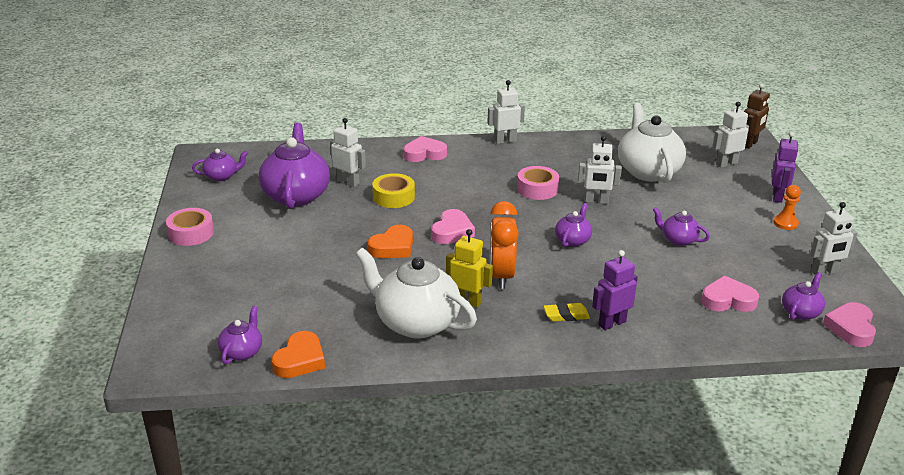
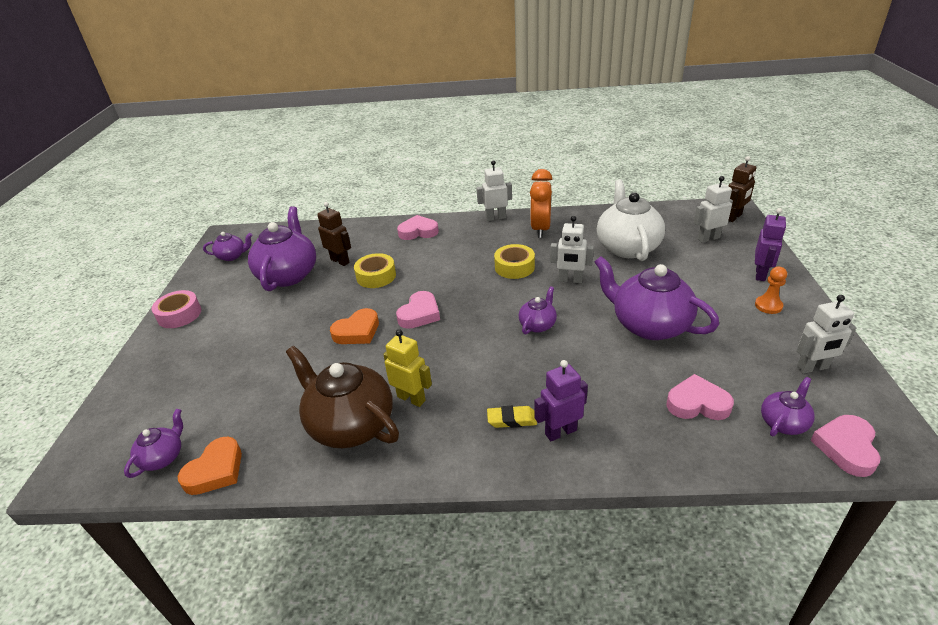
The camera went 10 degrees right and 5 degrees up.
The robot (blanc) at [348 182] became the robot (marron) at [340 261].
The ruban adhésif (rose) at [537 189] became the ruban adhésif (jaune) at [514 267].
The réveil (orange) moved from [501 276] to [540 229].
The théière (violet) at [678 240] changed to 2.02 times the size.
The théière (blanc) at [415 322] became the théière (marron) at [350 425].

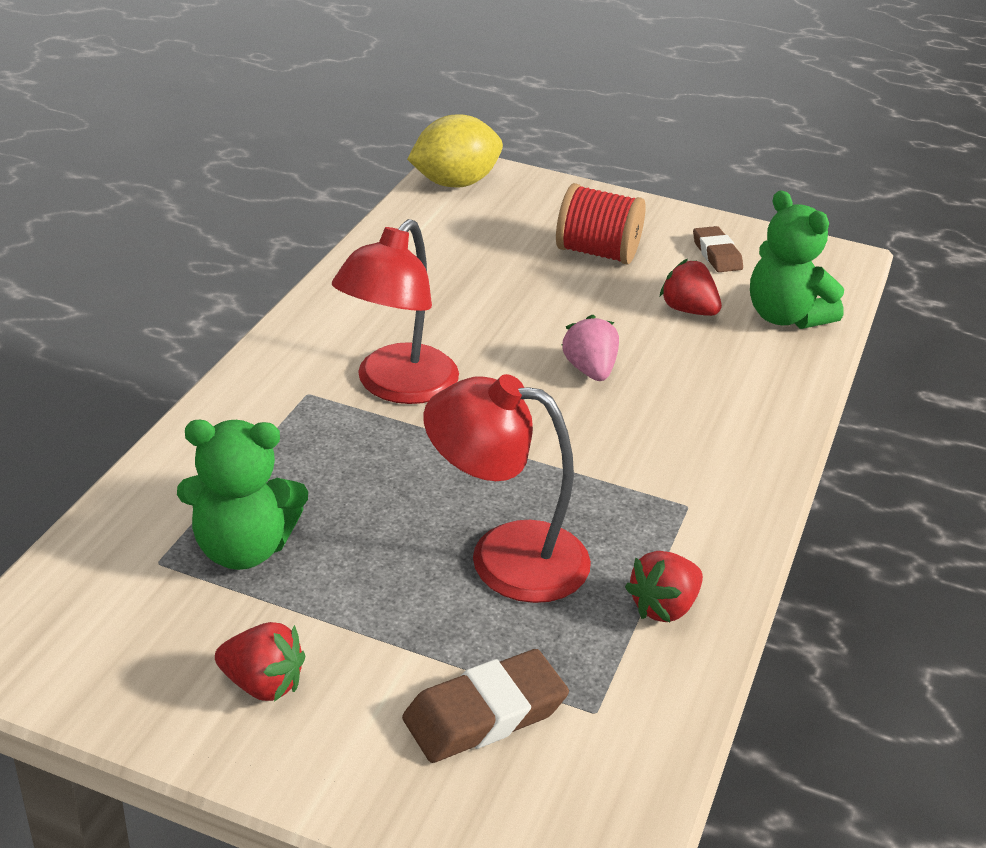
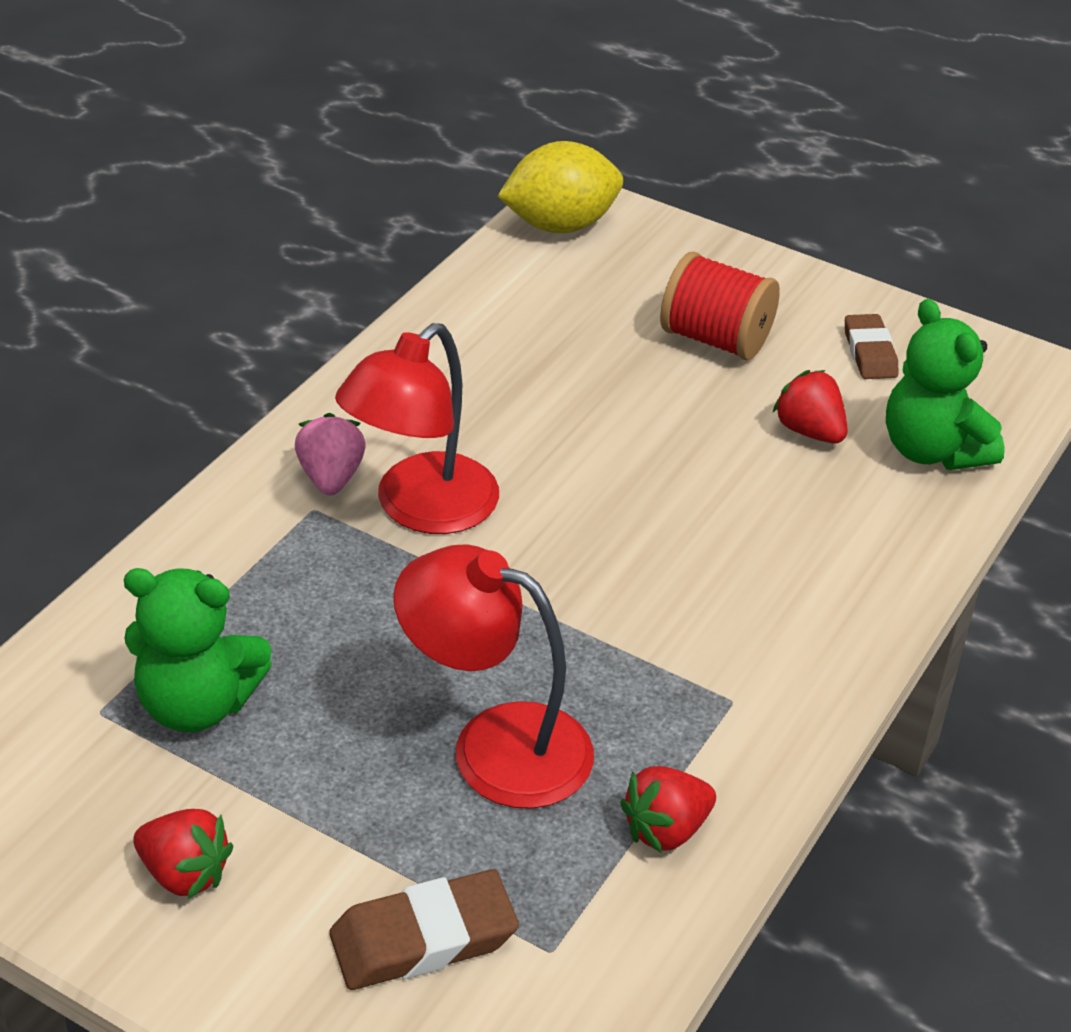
The camera went 10 degrees right and 5 degrees up.
The fraise (rose) moved from [589 370] to [331 477].

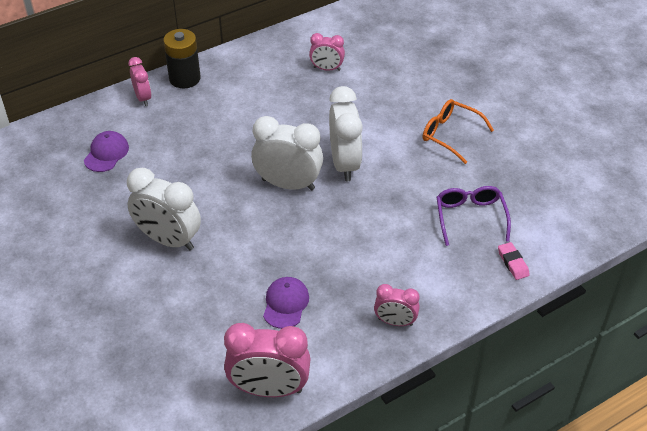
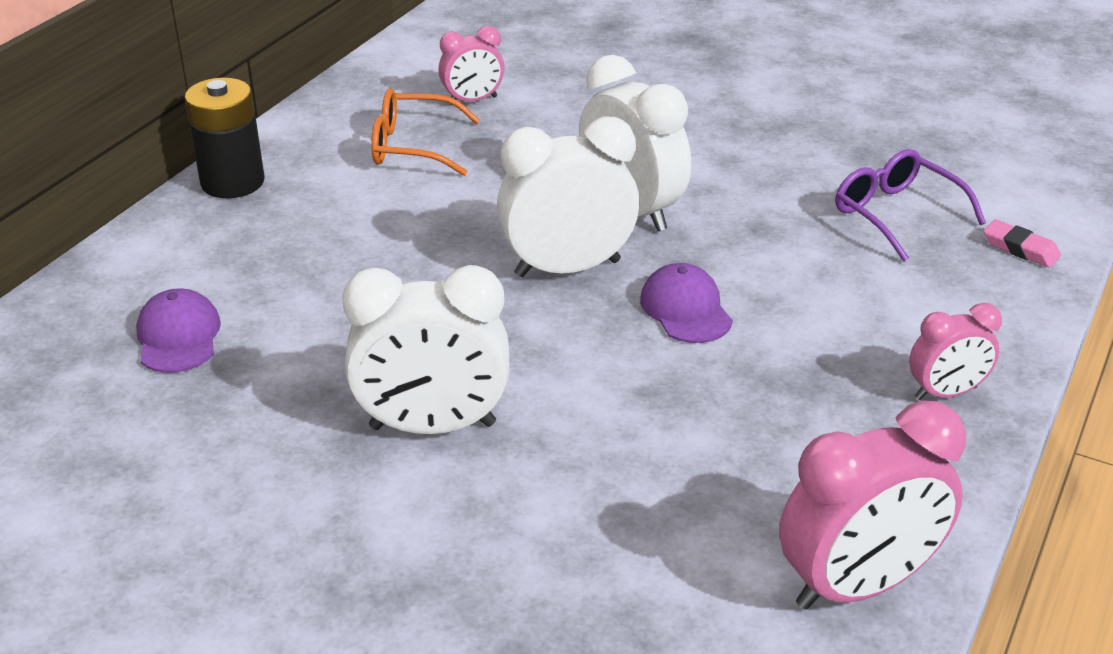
The camera went 30 degrees left and 10 degrees down.
The réveil (rose) at [143 98] disappeared.
The lunettes (orange) moved from [450 134] to [412 146].
The casquette (violet) moved from [285 304] to [686 309].

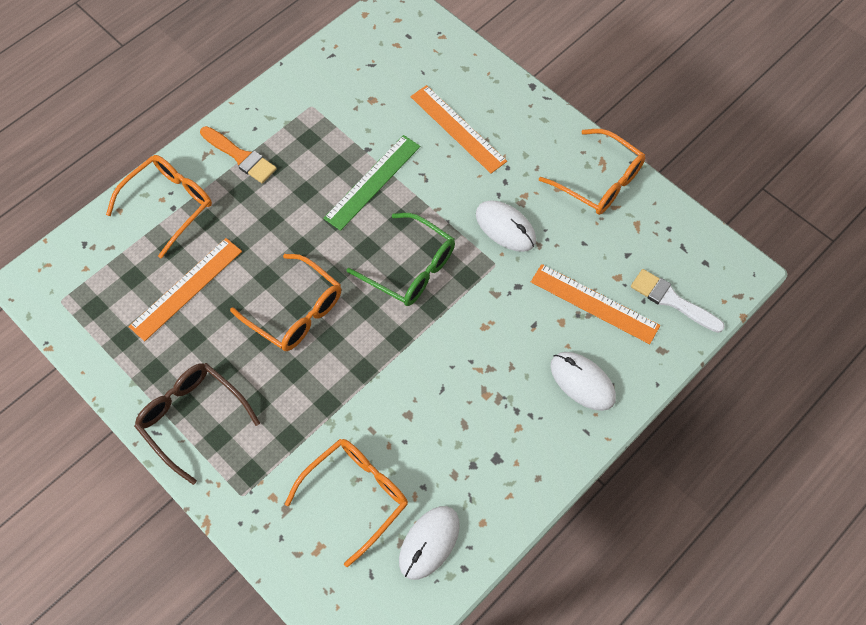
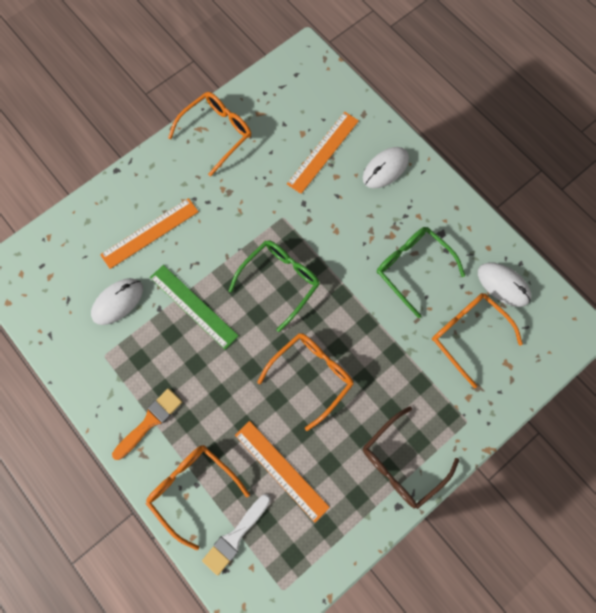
The camera went 85 degrees left and 10 degrees up.
The souris (blanc) moved from [505 227] to [118 302].
The pinceau (blanc) moved from [672 300] to [235 536].
The lunettes (vert) at [412 268] appeared.

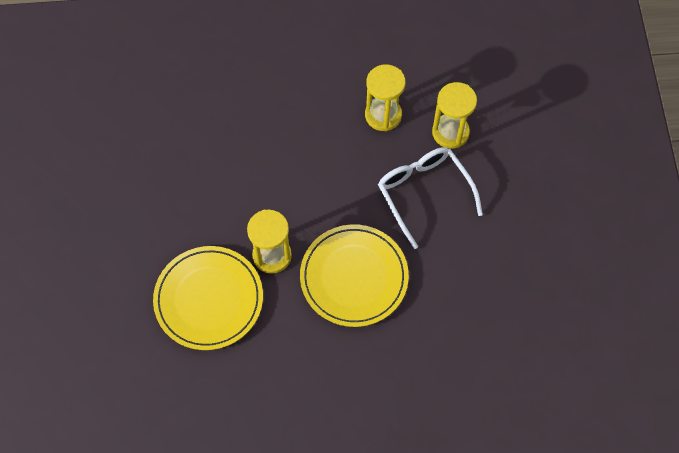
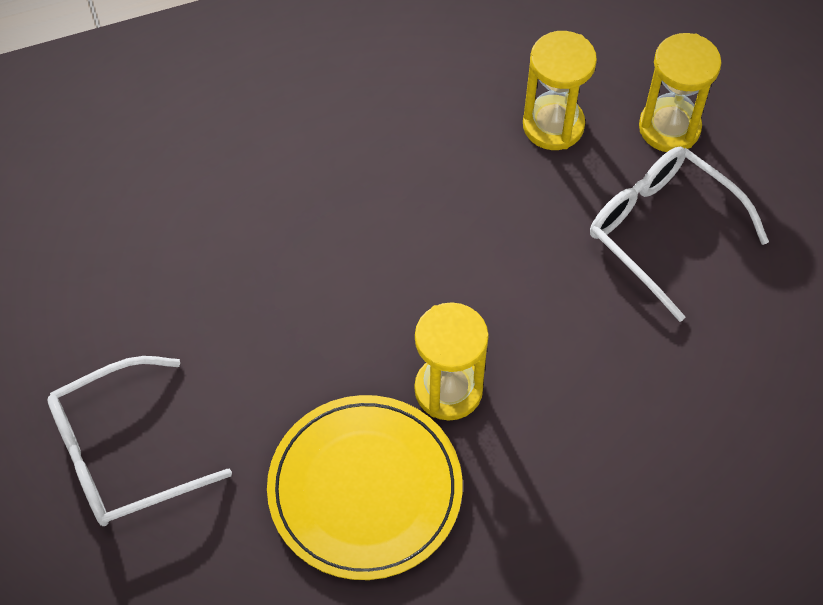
The camera went 15 degrees left and 5 degrees down.
The assiette (jaune) at [354 277] disappeared.
The lunettes (blanc) at [122 454] appeared.

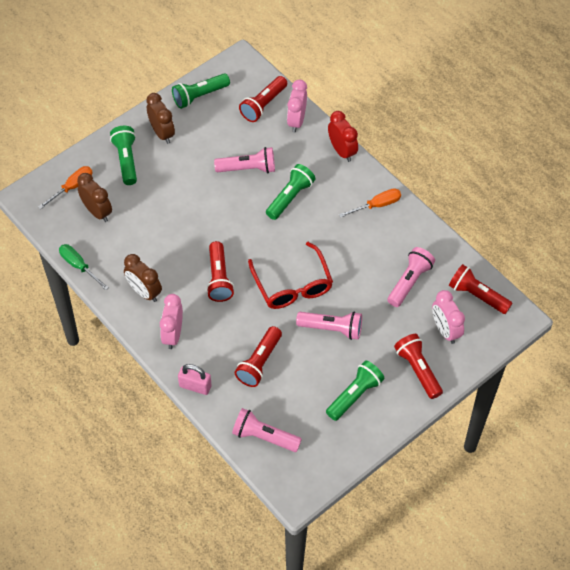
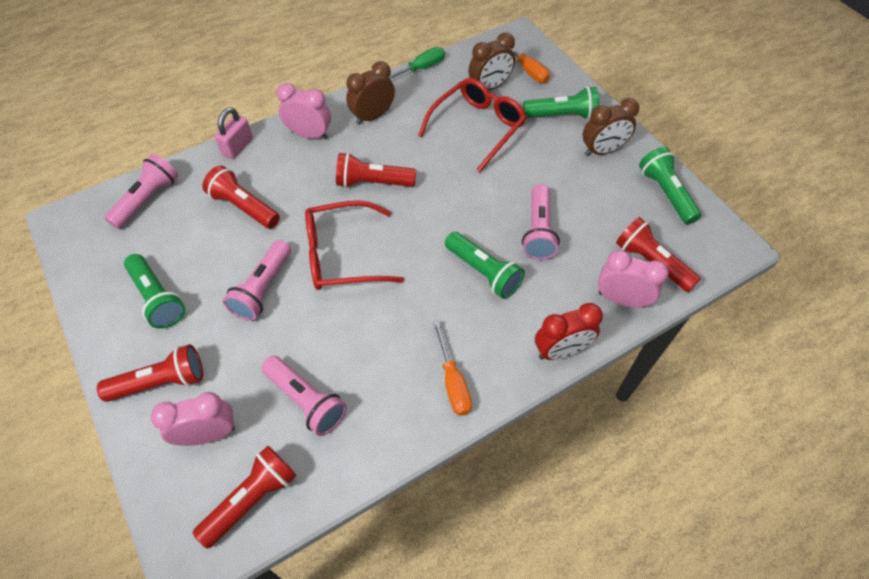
The camera went 100 degrees right and 0 degrees up.
The lunettes (rouge) at [477 127] appeared.

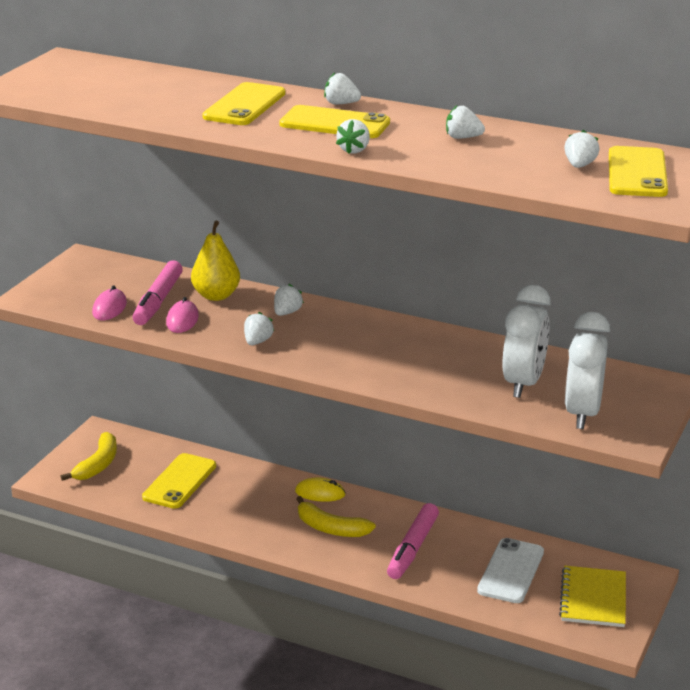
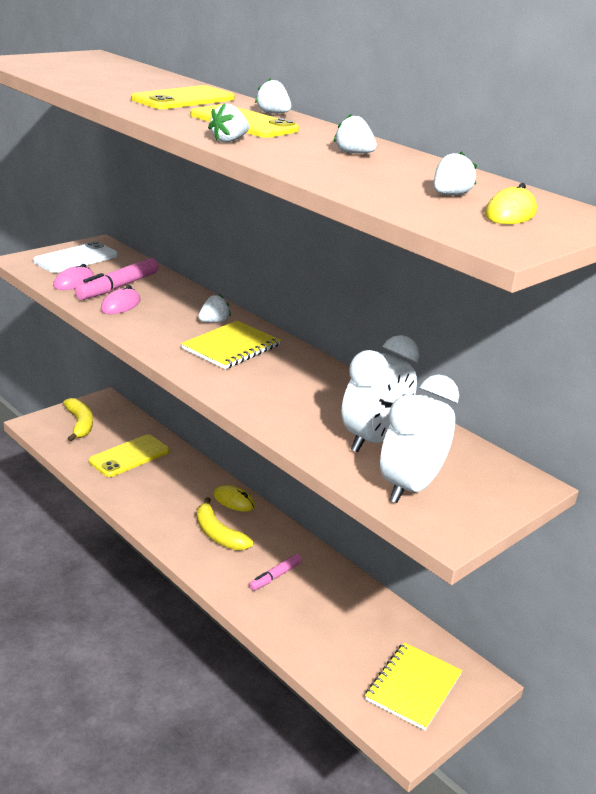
The camera went 20 degrees right and 0 degrees up.
The téléphone (jaune) at [637 173] was replaced by the souris (jaune) at [510 213].
The poire (jaune) at [216 296] disappeared.
The fraise (blanc) at [257 342] disappeared.
The banane (jaune) at [97 465] turned 60 degrees counterclockwise.
The feutre (rose) at [412 548] changed to 0.60 times the size.
The téléphone (blanc) moved from [511 571] to [76 258].
The carnet (jaune) at [231 347] appeared.

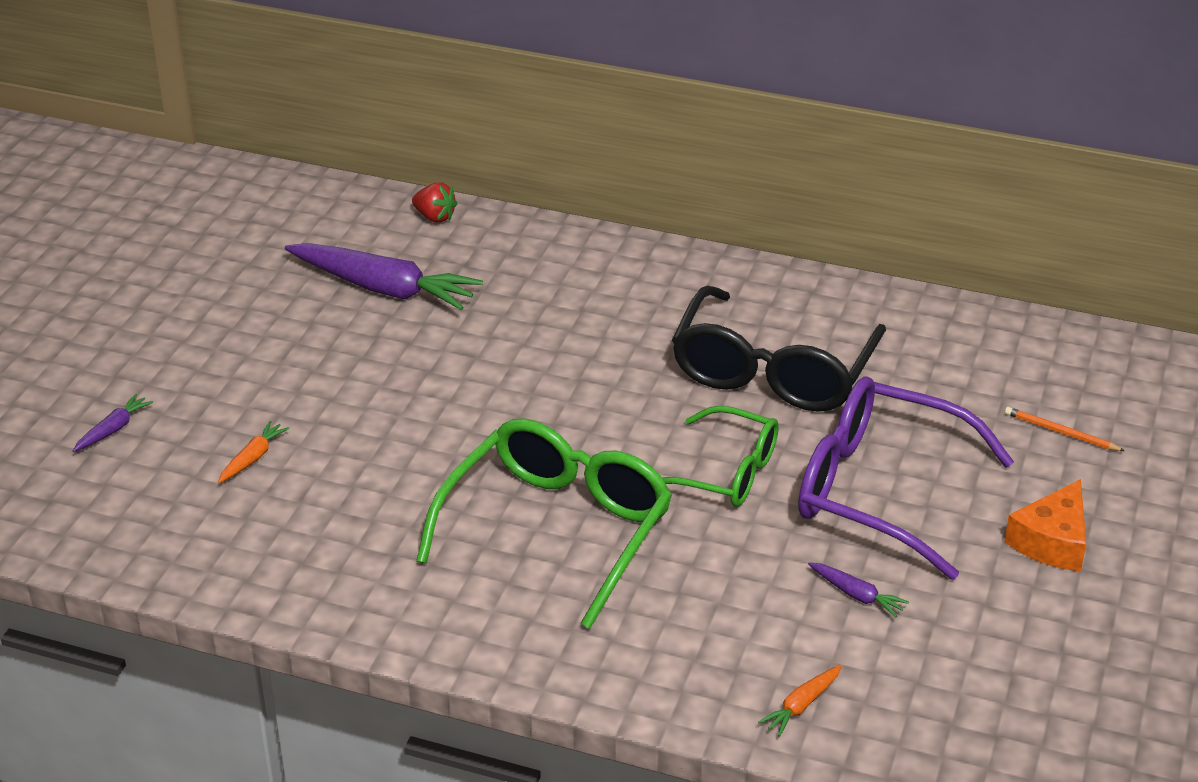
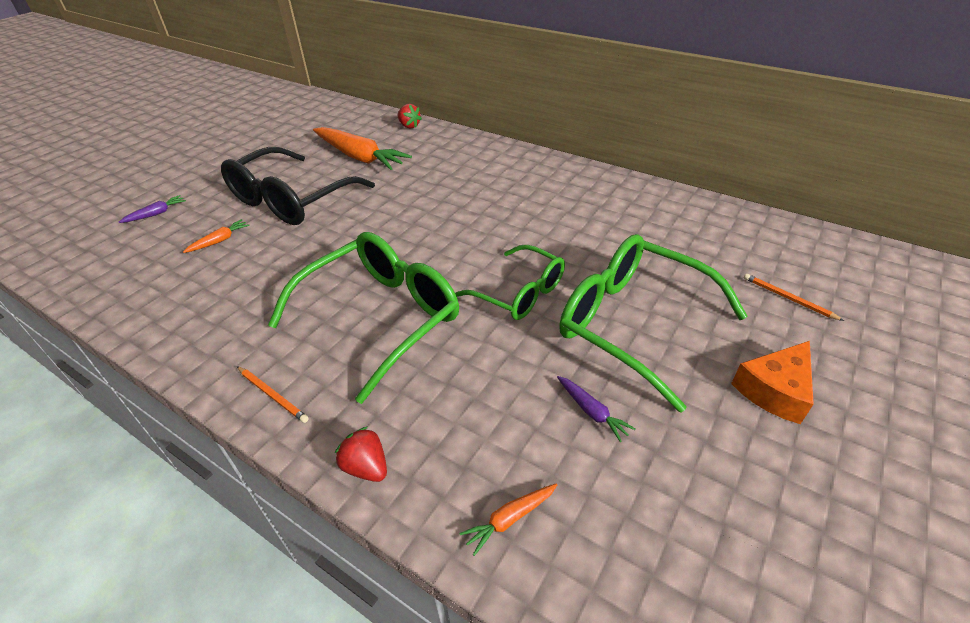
The camera went 15 degrees right and 5 degrees up.
The carotte (violet) at [383 288] became the carotte (orange) at [359 157].
The lunettes (noir) moved from [773 371] to [292 200].
The lunettes (violet) at [880 491] became the lunettes (vert) at [634 324].
The crayon (orange) at [272 395] appeared.
The fraise (rouge) at [366 467] appeared.

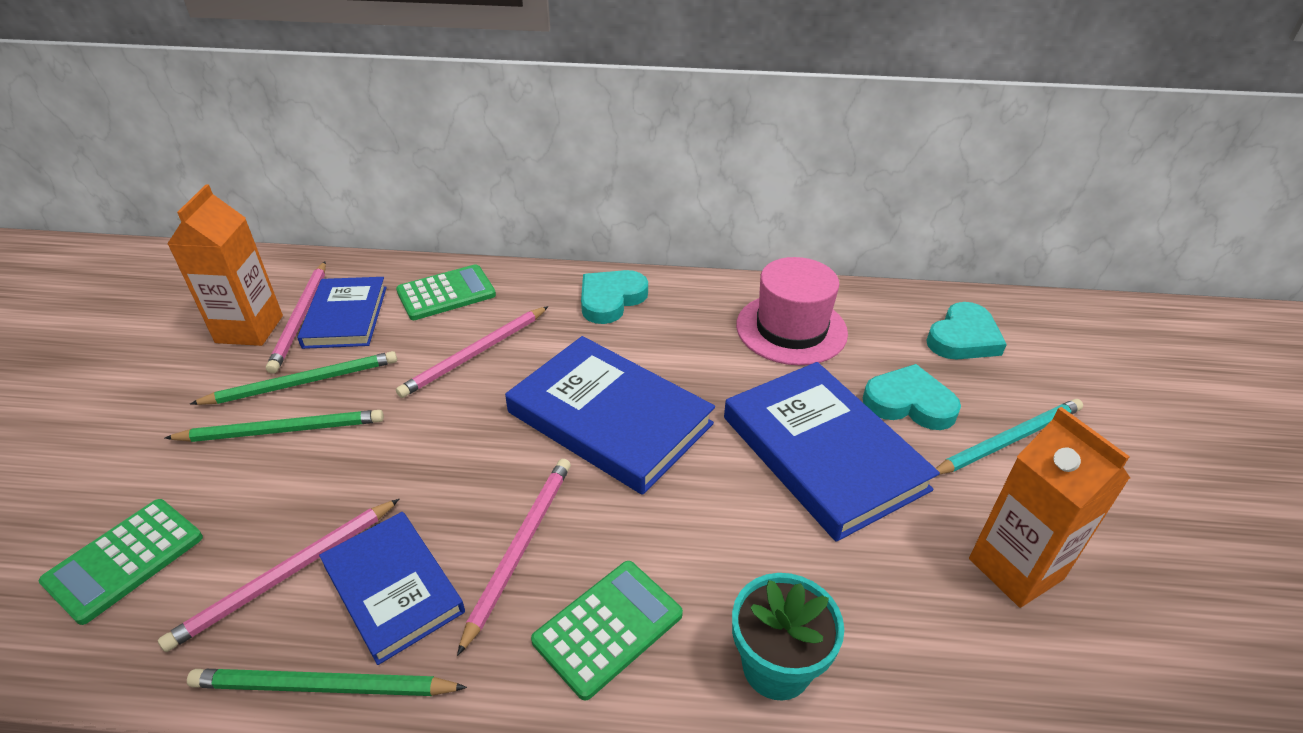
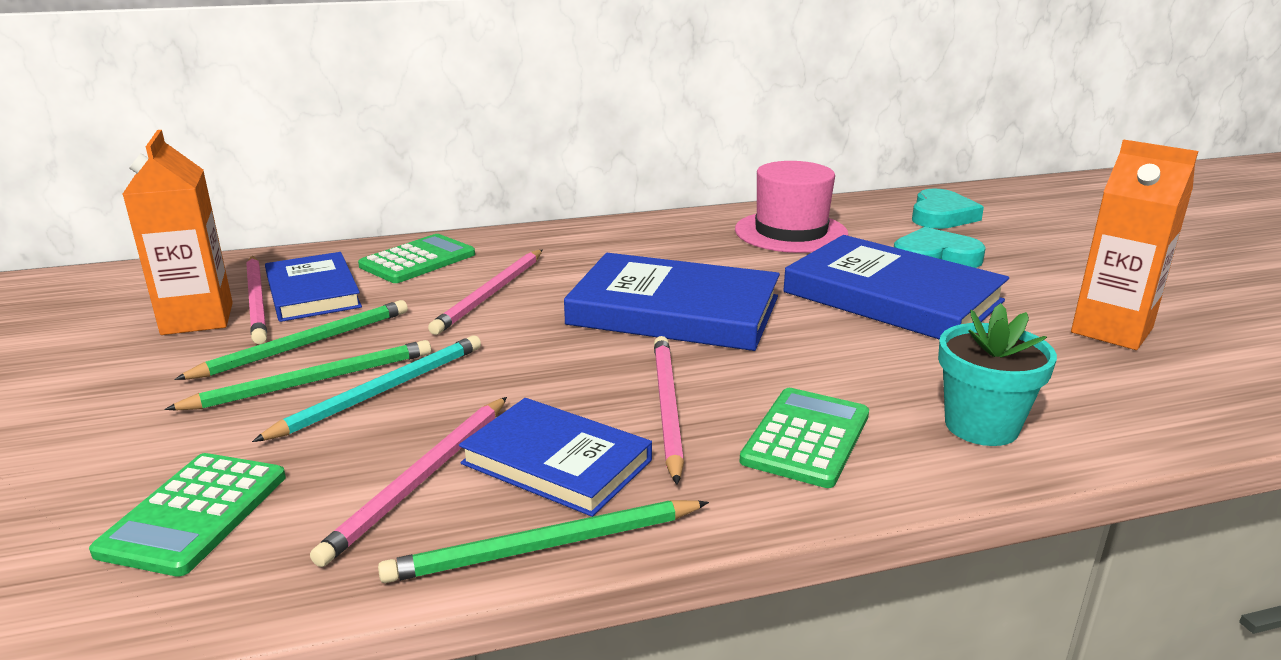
The camera went 20 degrees left and 15 degrees down.
The cœur (turquoise) at [611 299] disappeared.
The crayon (turquoise) moved from [1009 440] to [382 391].

